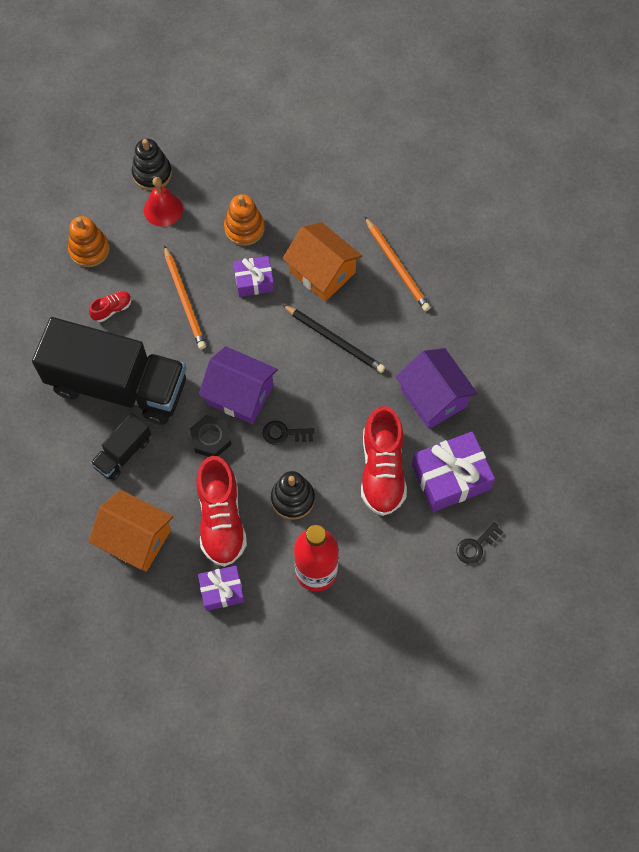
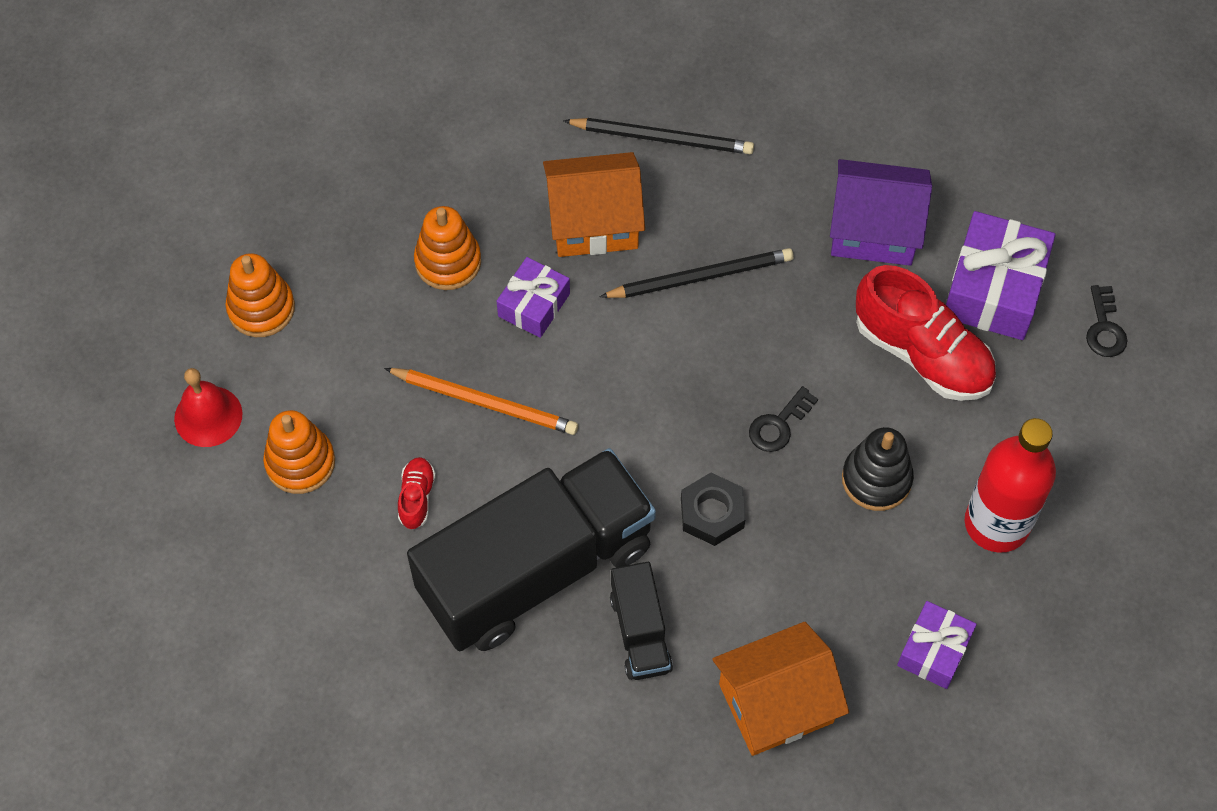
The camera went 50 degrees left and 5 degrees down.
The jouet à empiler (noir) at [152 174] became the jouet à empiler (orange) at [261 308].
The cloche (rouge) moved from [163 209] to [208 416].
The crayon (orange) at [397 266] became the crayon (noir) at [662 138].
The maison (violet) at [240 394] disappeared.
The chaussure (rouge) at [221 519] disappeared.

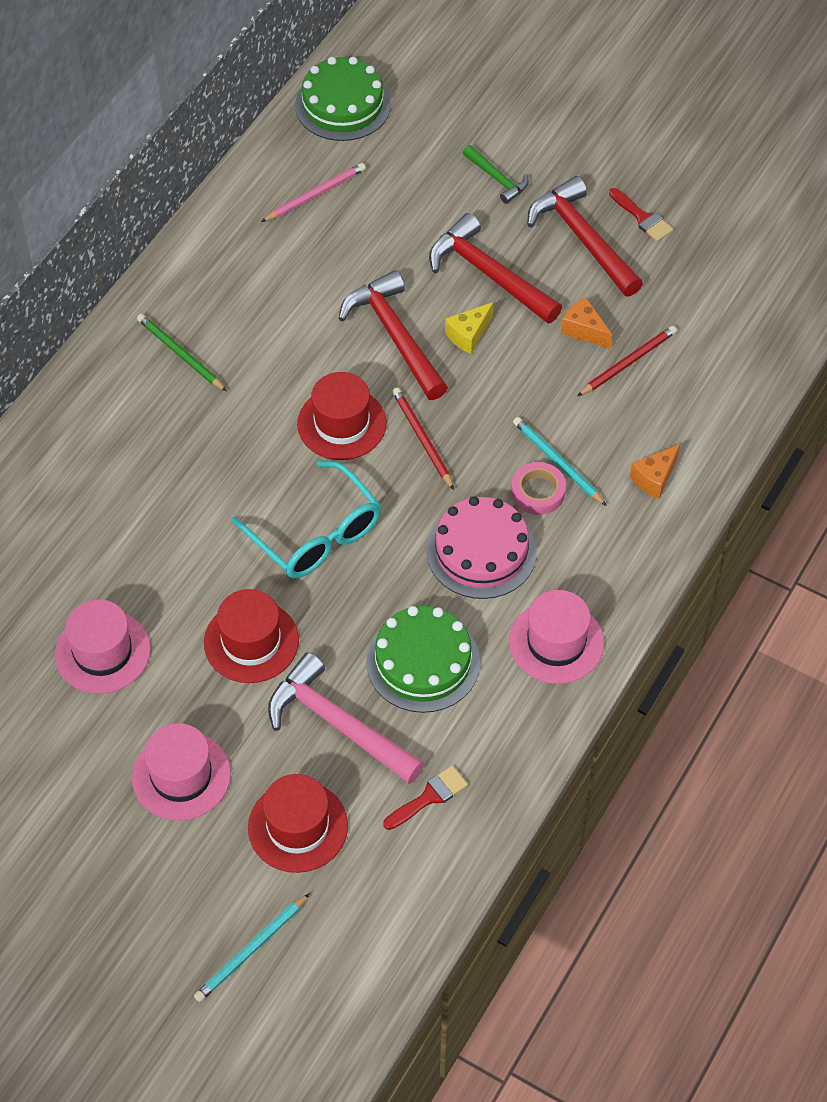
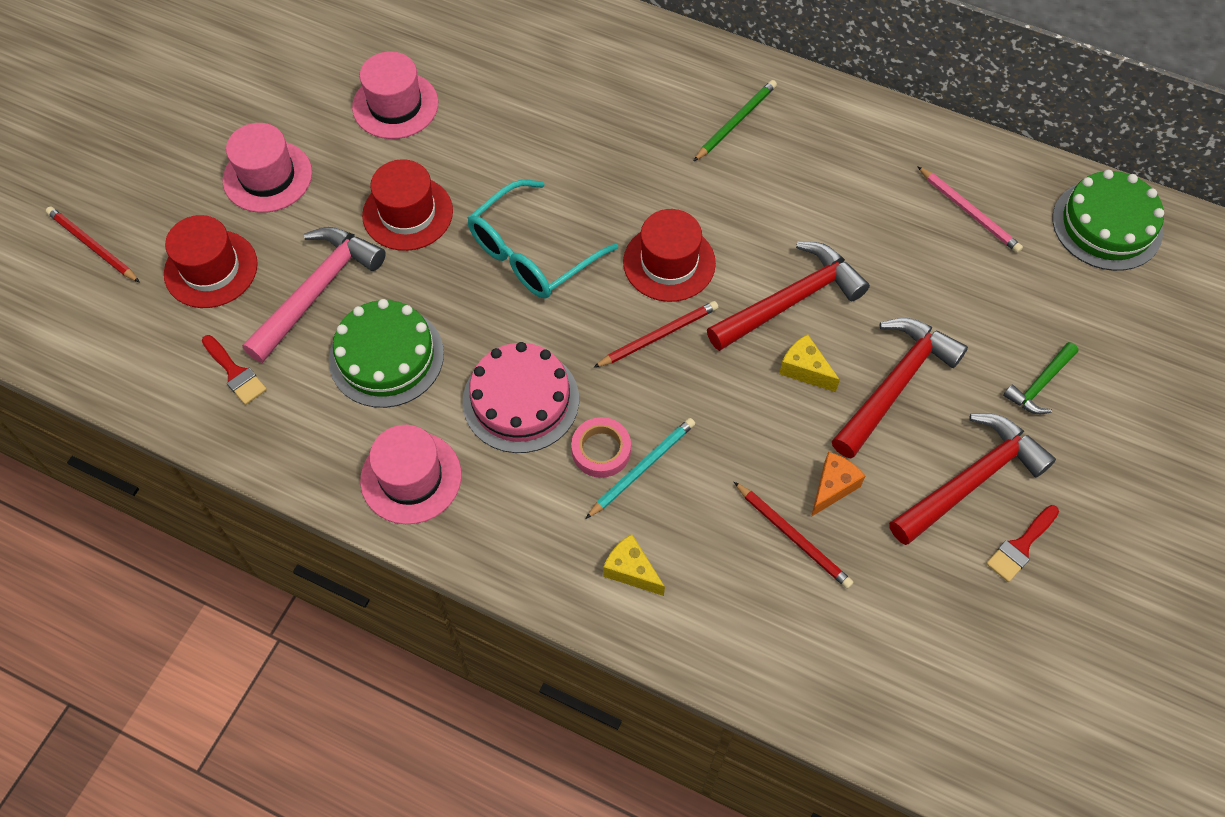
The camera went 85 degrees right and 5 degrees up.
The fromage (orange) at [654 478] became the fromage (jaune) at [631 570].
The crayon (turquoise) at [251 950] became the crayon (rouge) at [92 246].

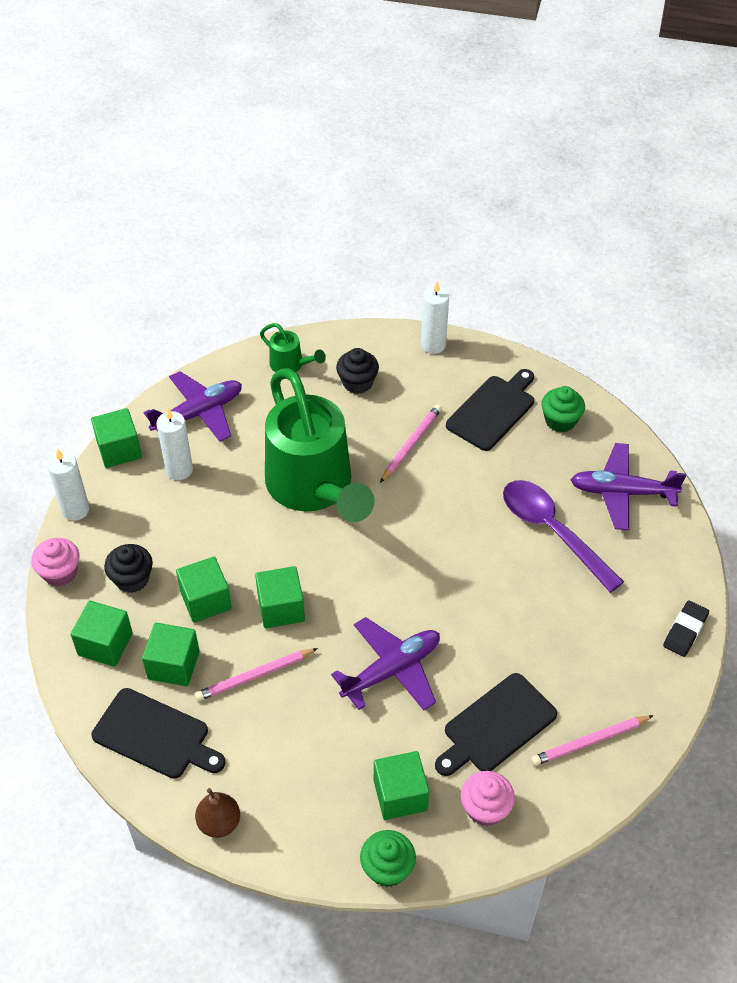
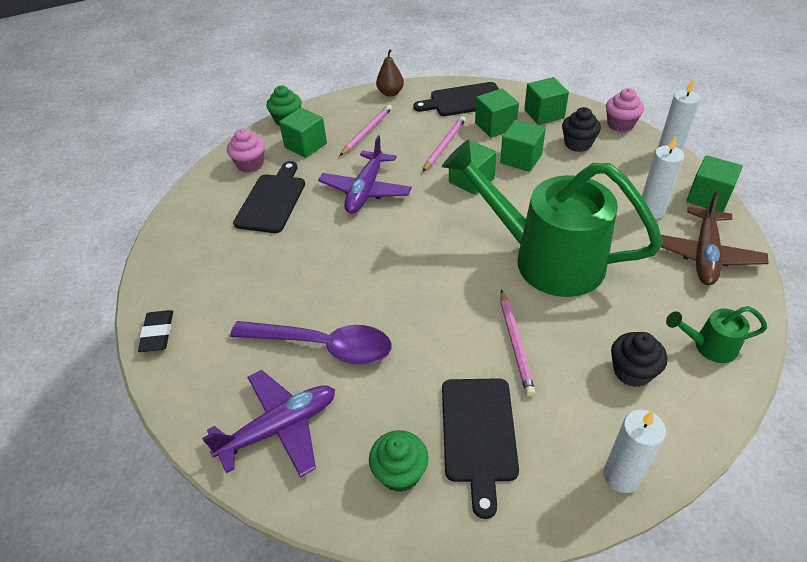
The camera went 145 degrees right and 5 degrees down.
The avion (violet) at [198 413] became the avion (marron) at [704 255].
The crayon (rose) moved from [590 741] to [367 132].

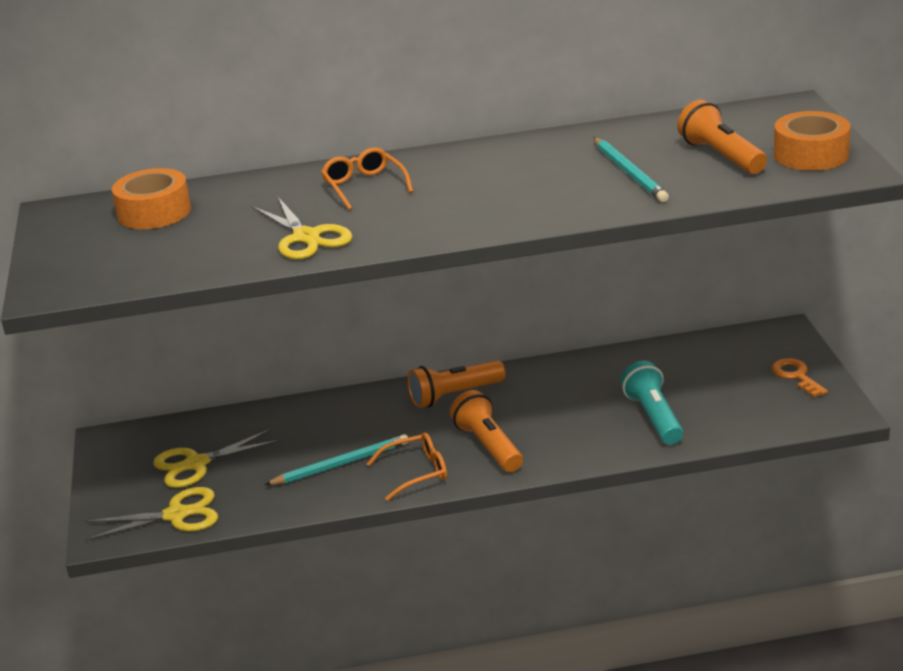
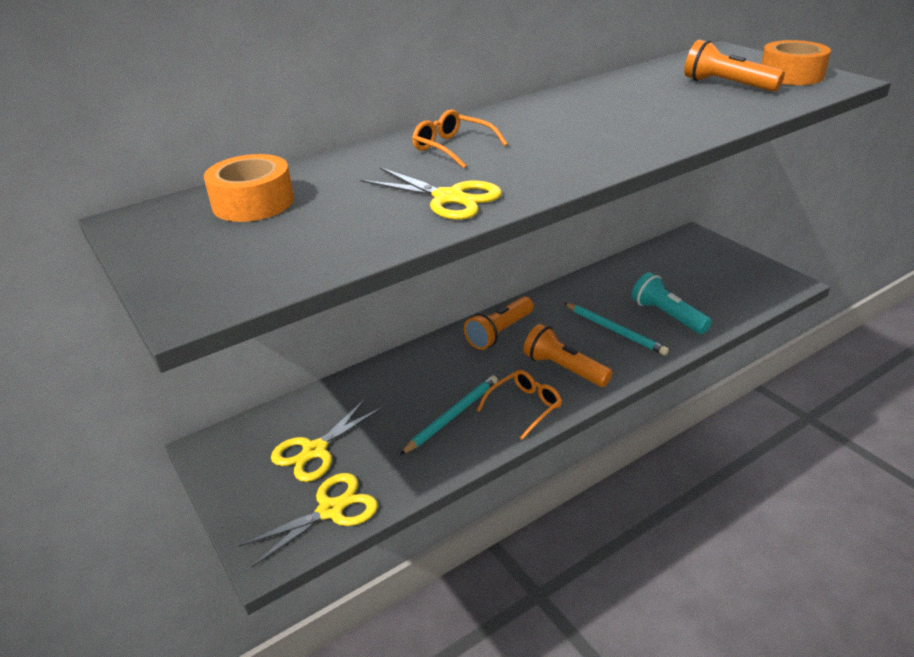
The camera went 25 degrees left and 5 degrees up.
The crayon (turquoise) moved from [629 173] to [615 330].
The clé (orange) at [796 376] disappeared.

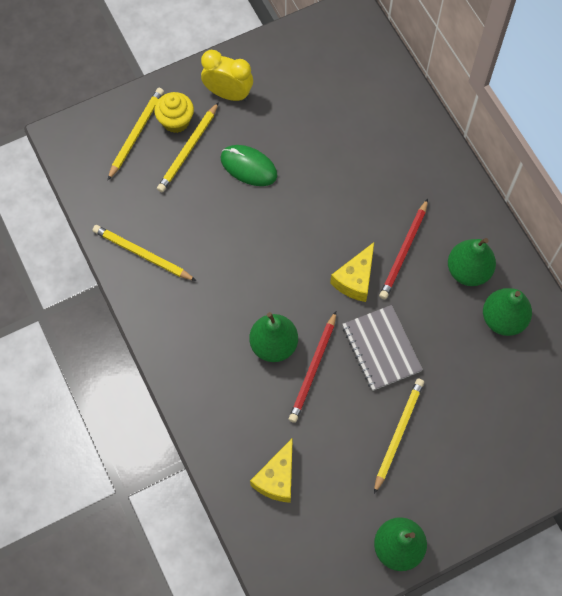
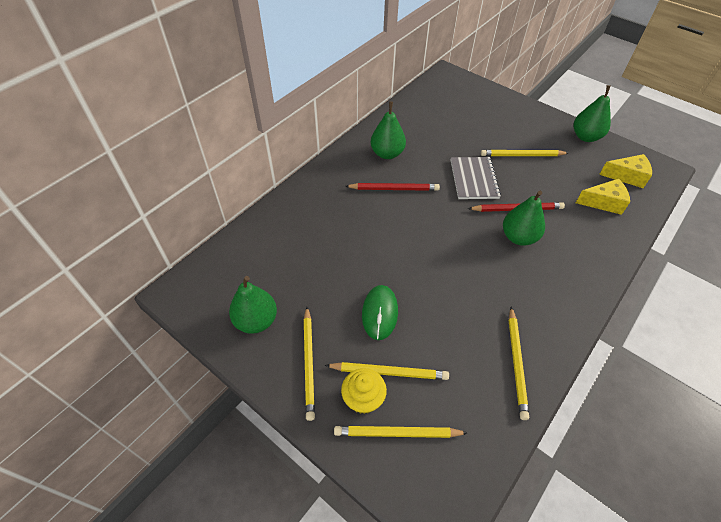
The camera went 115 degrees left and 15 degrees down.
The réveil (jaune) at [228 94] was replaced by the crayon (jaune) at [309 363].
The fromage (jaune) moved from [355 279] to [627 176].
The poire (vert) moved from [503 319] to [256 321].
The carnet (gris) at [381 348] turned 45 degrees counterclockwise.

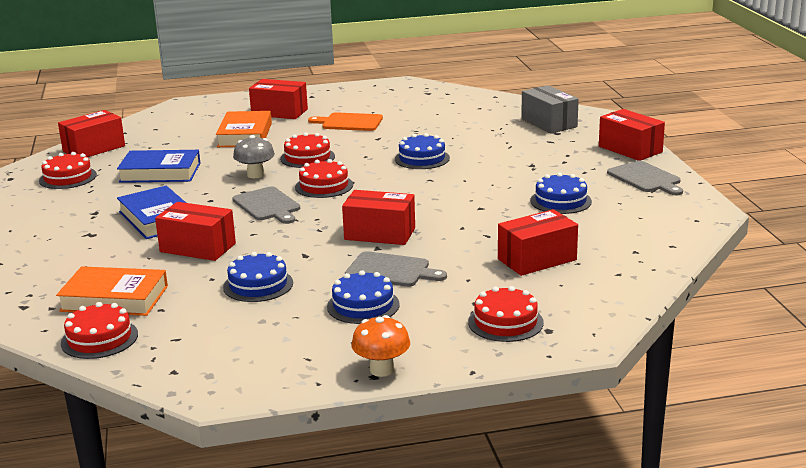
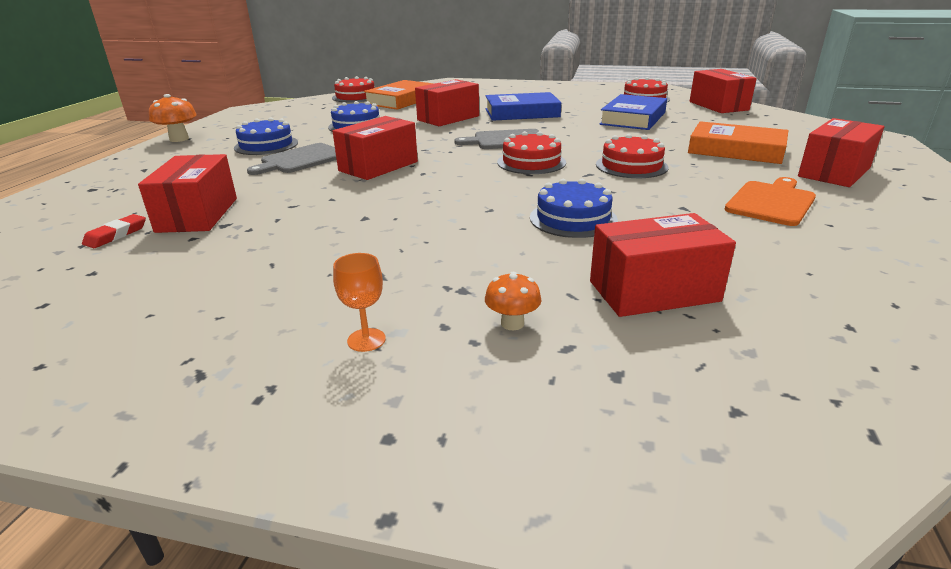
The camera went 115 degrees right and 5 degrees up.
The boîte (gris) at [549 123] disappeared.
The boîte (rouge) moved from [630 149] to [653 291].
The champignon (gris) at [255 175] disappeared.
The planche à découper (gris) at [645 178] disappeared.
The gâteau (bleu) at [560 201] disappeared.
The gâteau (rouge) at [505 322] disappeared.
The gomme (rouge) at [116 235] appeared.
The verre à pied (orange) at [366 340] appeared.
The champignon (orange) at [512 323] appeared.

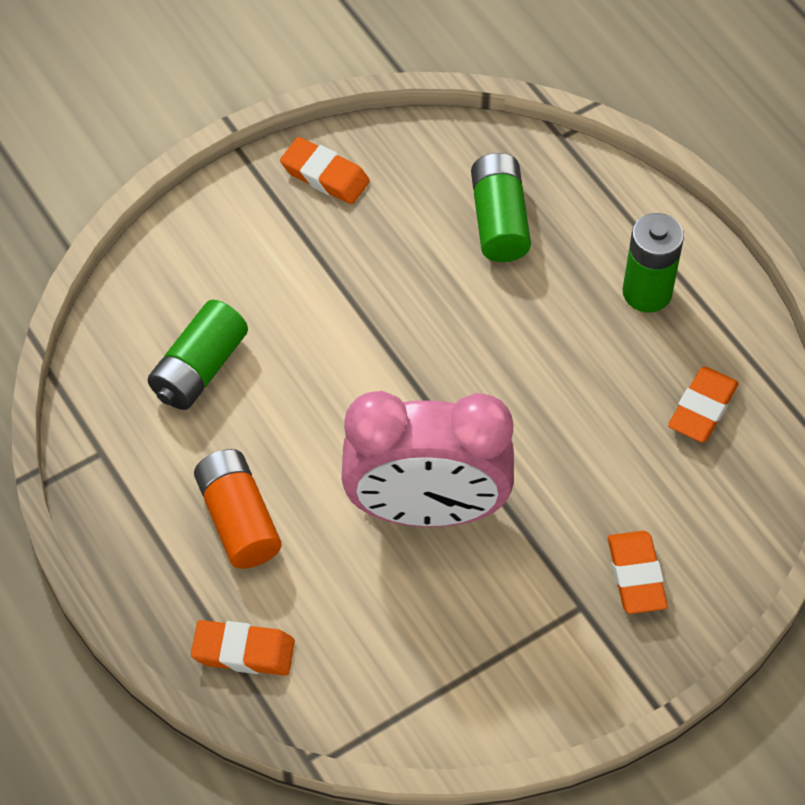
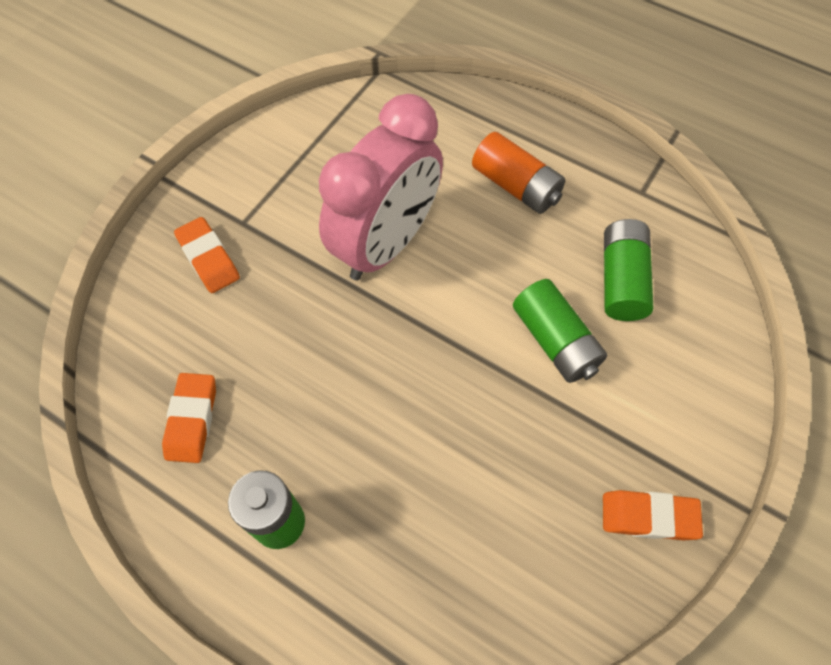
The camera went 155 degrees right and 5 degrees up.
The pile (vert) moved from [499 220] to [555 341].
The réveil (rose) at [426 510] turned 150 degrees clockwise.
The gomme (orange) at [243 652] disappeared.

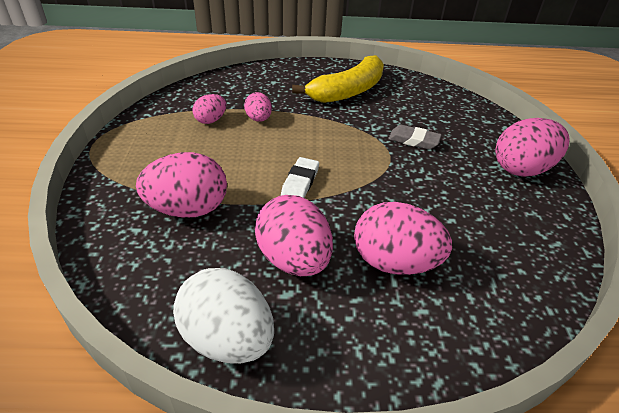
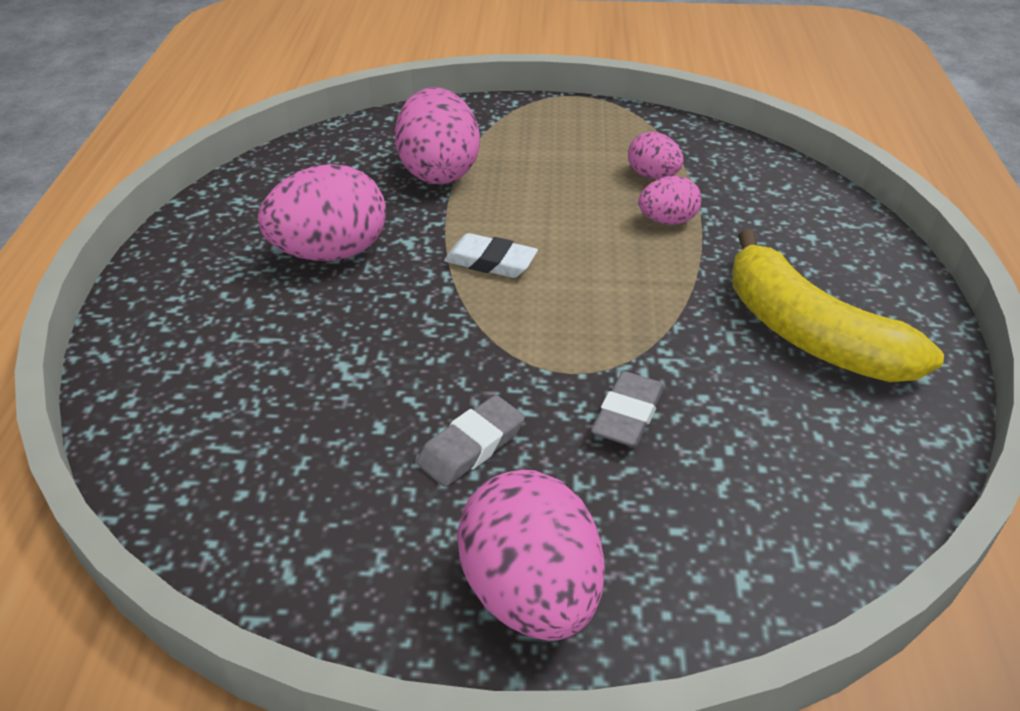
The camera went 95 degrees right and 0 degrees up.
The œuf (rose) at [394 262] disappeared.
The œuf (blanc) at [227 339] disappeared.
The gomme (gris) at [471 446] appeared.

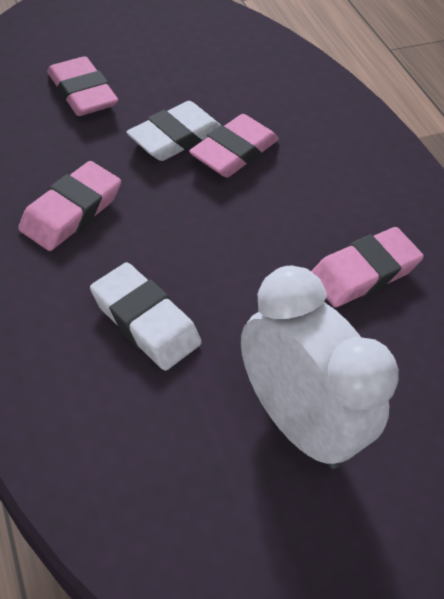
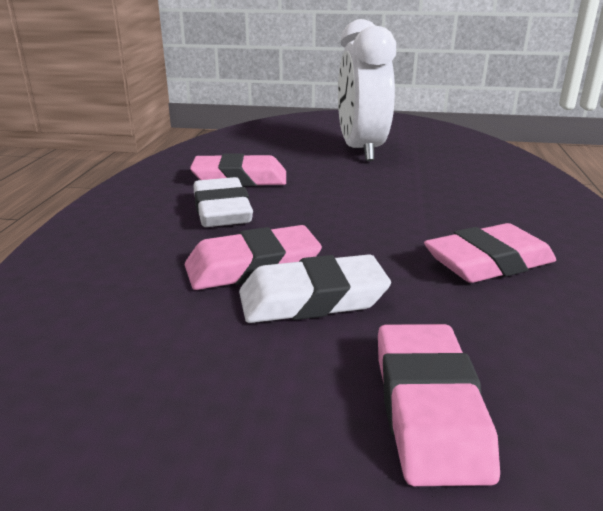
The camera went 145 degrees left and 25 degrees down.
The gomme (blanc) moved from [145 321] to [222 210].

